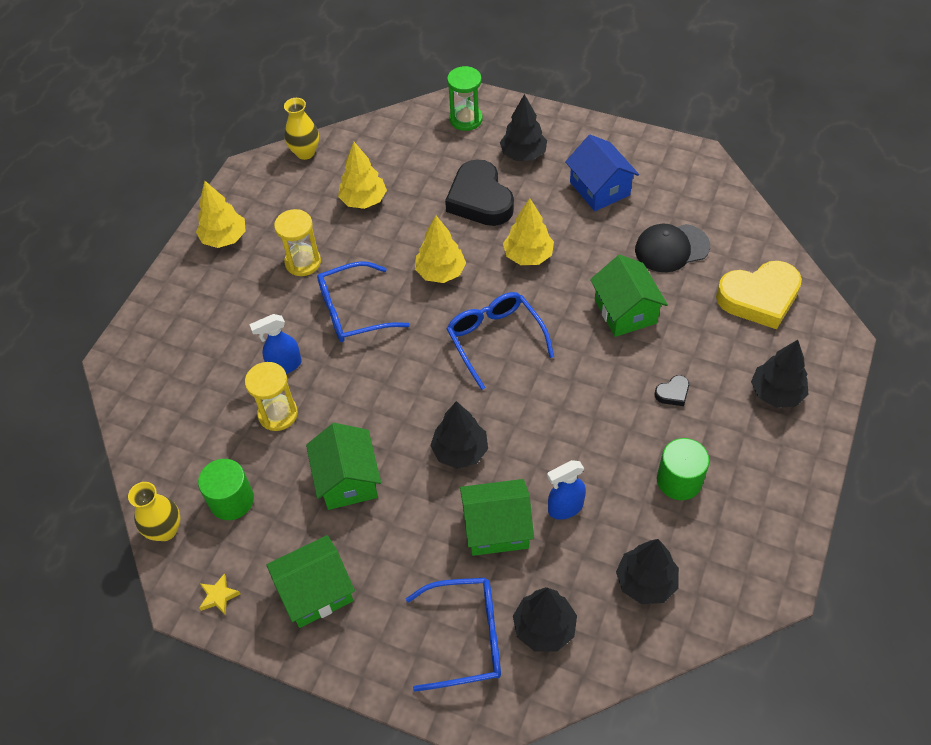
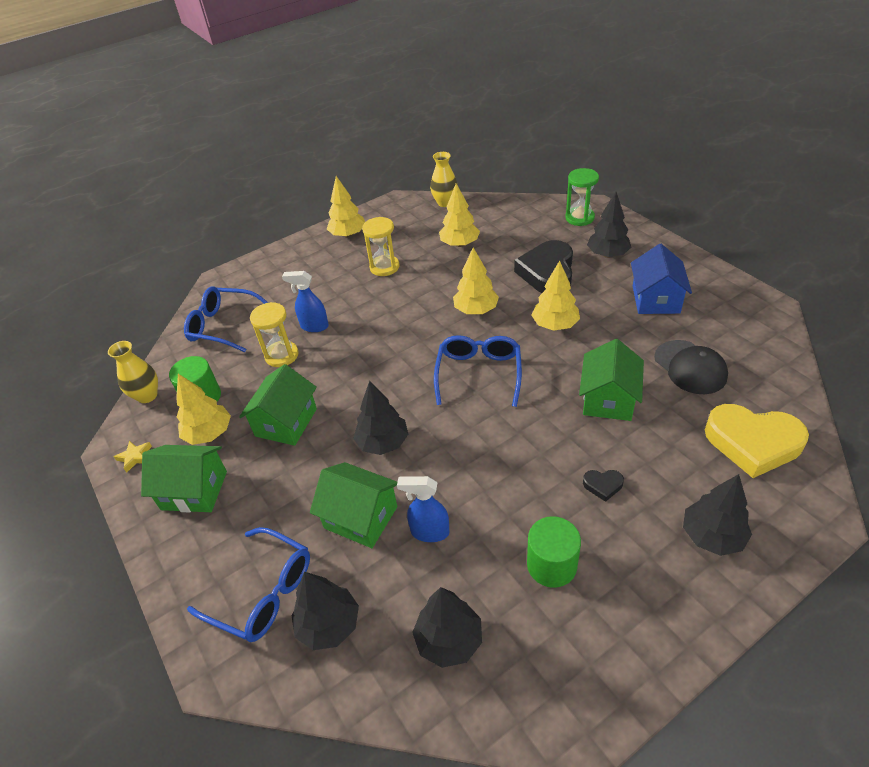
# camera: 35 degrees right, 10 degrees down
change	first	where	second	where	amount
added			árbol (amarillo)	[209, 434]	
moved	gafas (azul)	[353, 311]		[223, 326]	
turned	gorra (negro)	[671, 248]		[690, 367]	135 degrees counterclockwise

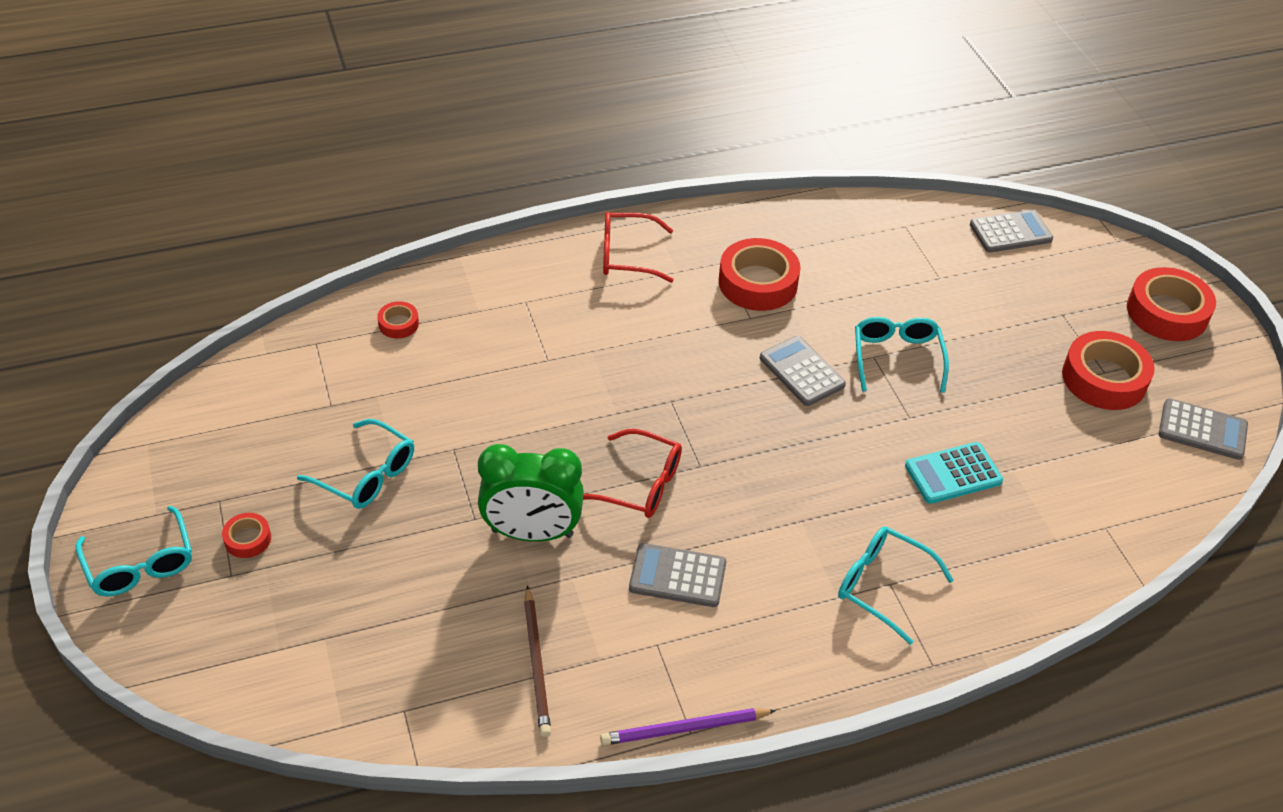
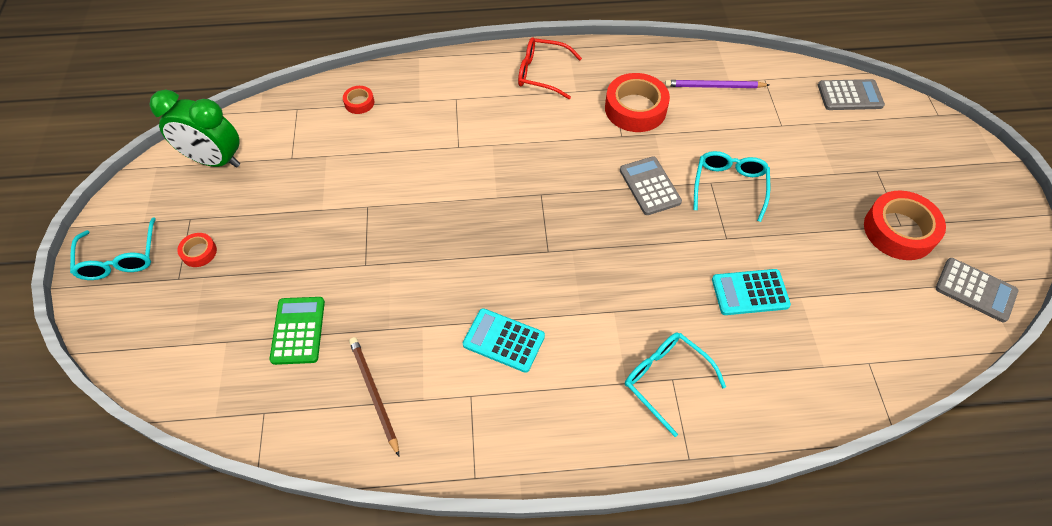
# camera: 15 degrees right, 10 degrees up
change	first	where	second	where	amount
moved	despertador (verde)	[532, 533]		[215, 160]	
added			calculadora (verde)	[298, 330]	
turned	lápiz (marrón)	[537, 664]		[374, 394]	150 degrees clockwise
recoloured	calculadora (gris)	[677, 576]	calculadora (turquesa)	[503, 340]	
moved	lápiz (morado)	[684, 729]		[714, 86]	
removed	gafas (turquesa)	[366, 475]			
removed	gafas (rojo)	[640, 484]			
removed	cinta adhesiva (rojo)	[1167, 312]			

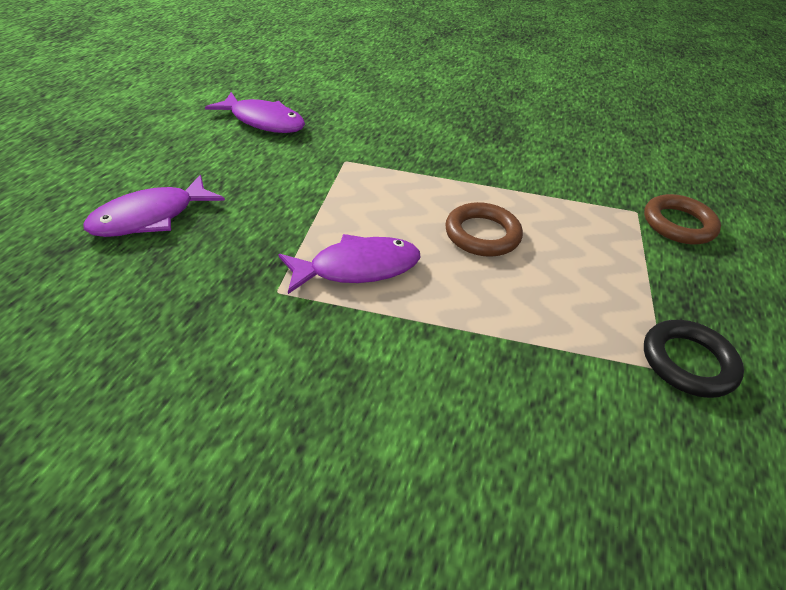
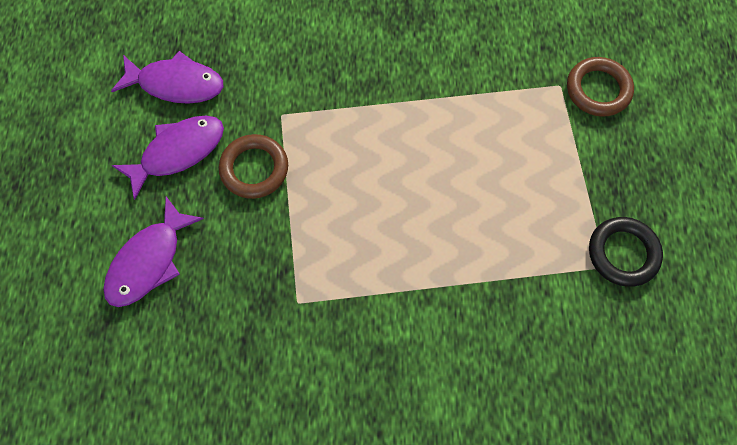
# camera: 15 degrees left, 25 degrees up
change	first	where	second	where	amount
moved	pez (morado)	[357, 268]		[178, 152]	
moved	anillo (marrón)	[482, 234]		[254, 169]	

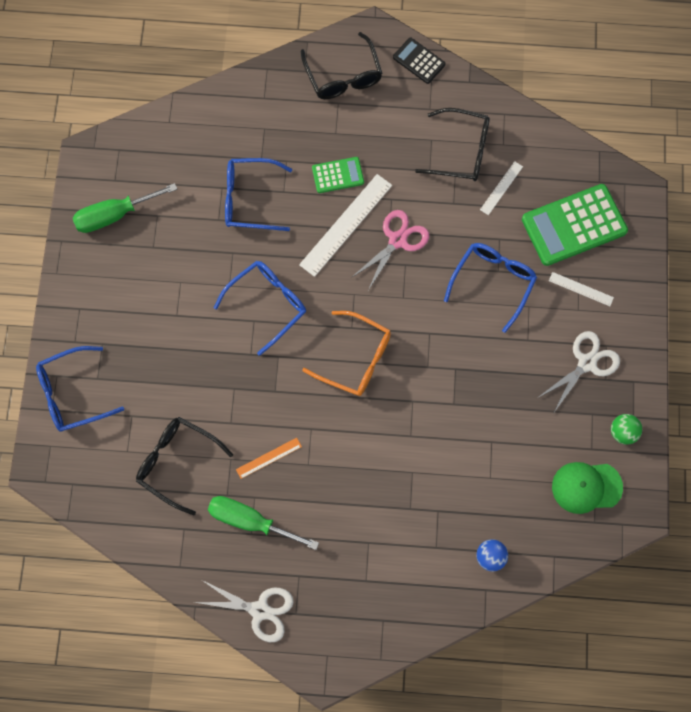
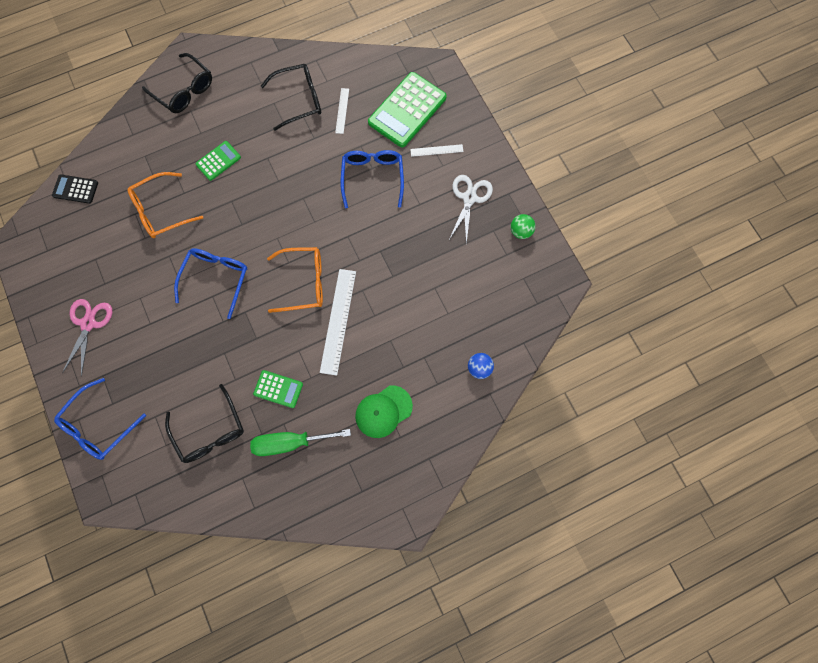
# camera: 30 degrees left, 0 degrees up
change	first	where	second	where	amount
moved	calculadora (negro)	[419, 61]		[75, 189]	
moved	tijeras (rosa)	[397, 240]		[88, 323]	
recoloured	gafas (azul)	[250, 199]	gafas (naranja)	[161, 211]	
turned	gafas (negro)	[177, 462]		[210, 431]	120 degrees counterclockwise
replaced	regla (naranja)	[268, 458]	calculadora (verde)	[278, 389]	
moved	regla (blanco)	[346, 224]		[338, 321]	
moved	gorra (verde)	[586, 487]		[383, 411]	
removed	destornillador (verde)	[114, 215]			
removed	tijeras (blanco)	[260, 610]			

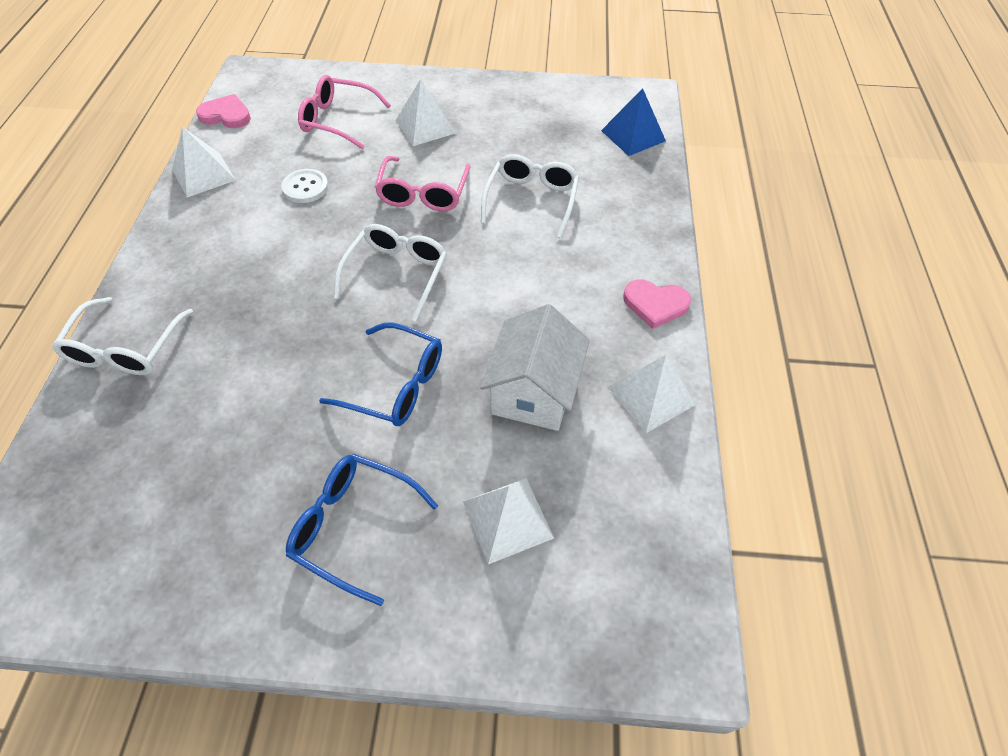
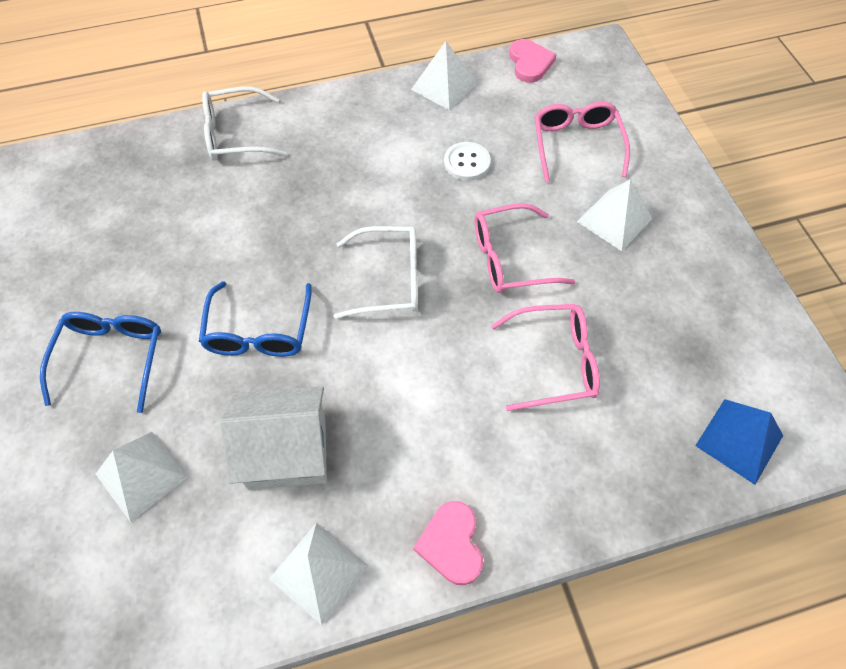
# camera: 70 degrees right, 5 degrees up
change	first	where	second	where	amount
recoloured	gafas (blanco)	[531, 200]	gafas (rosa)	[554, 362]	

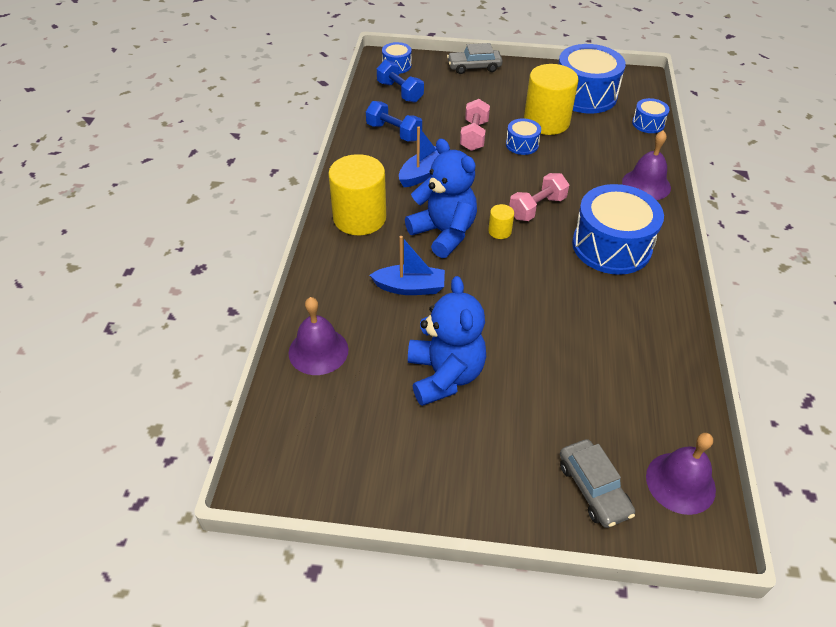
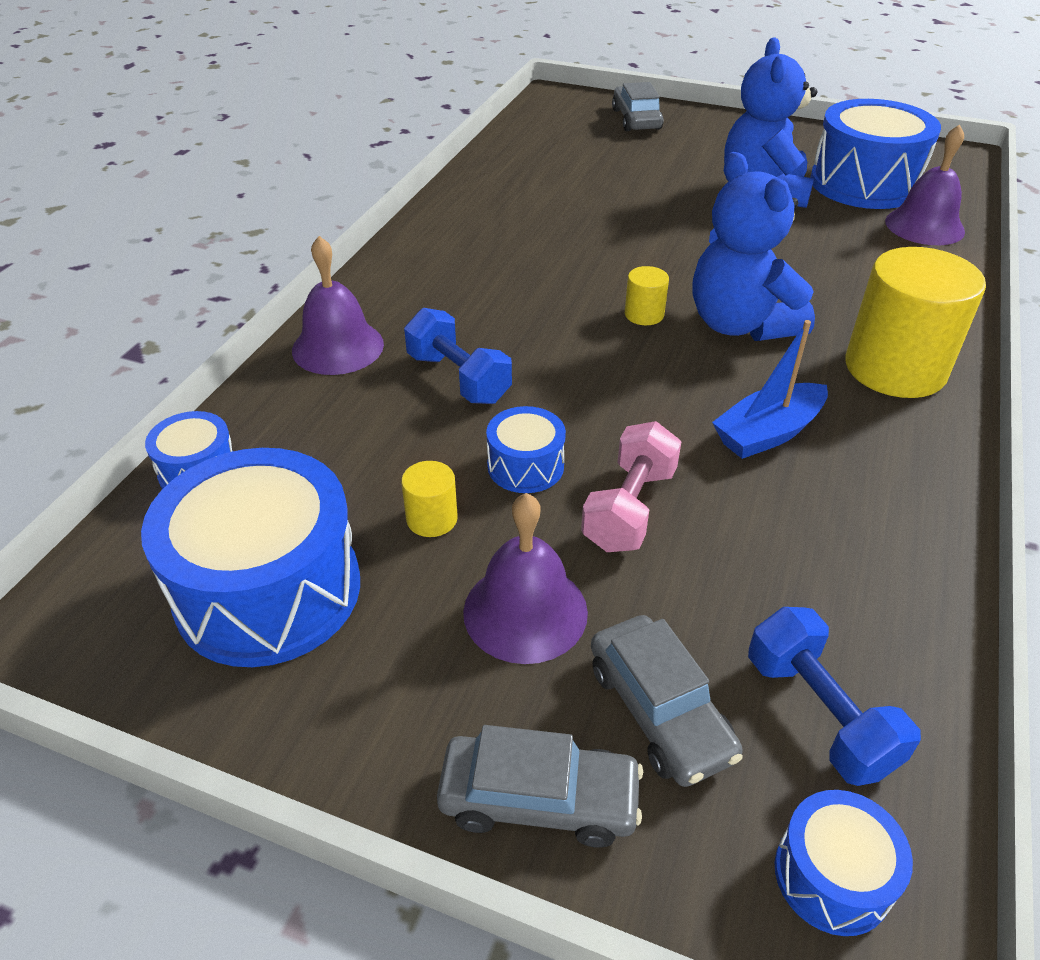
# camera: 165 degrees left, 5 degrees down
change	first	where	second	where	amount
resized	cilindro (amarillo)	[546, 122]		[432, 519]	x0.43
moved	mancuerna (azul)	[394, 132]		[458, 378]	
moved	campana (morado)	[680, 482]		[525, 611]	
added			coche (gris)	[659, 711]	
moved	tambor (azul)	[611, 246]		[864, 183]	
removed	barco (azul)	[410, 287]			
removed	mancuerna (rosa)	[537, 208]			

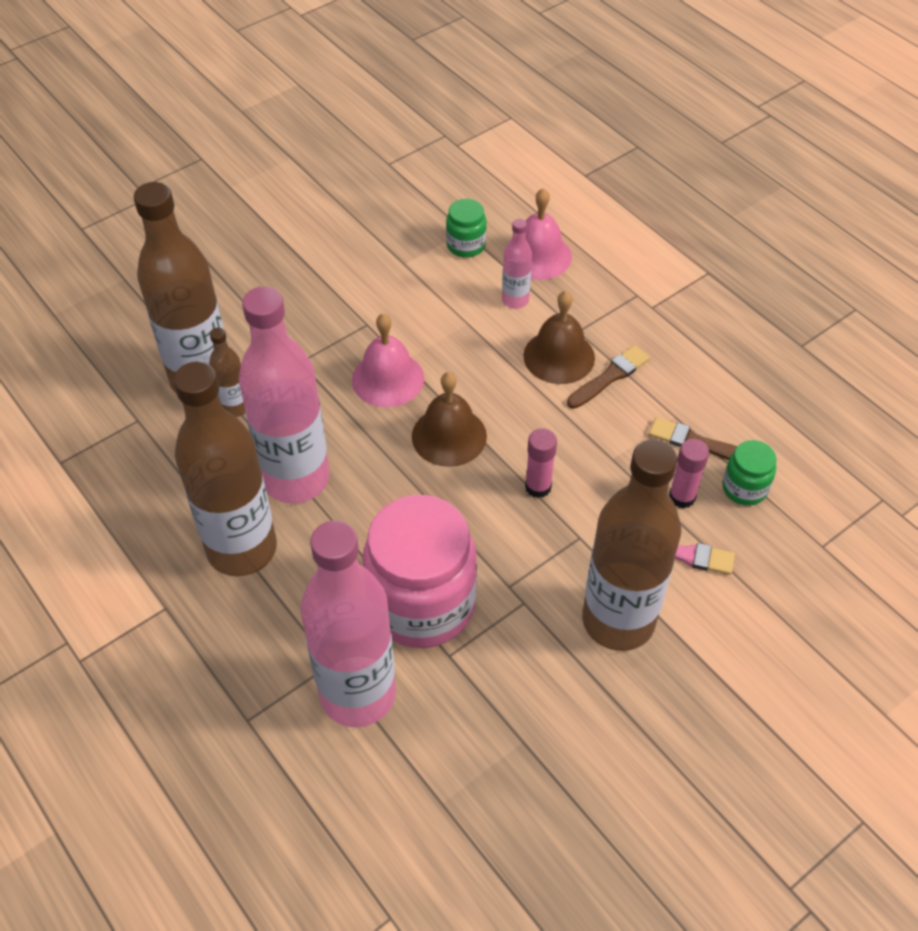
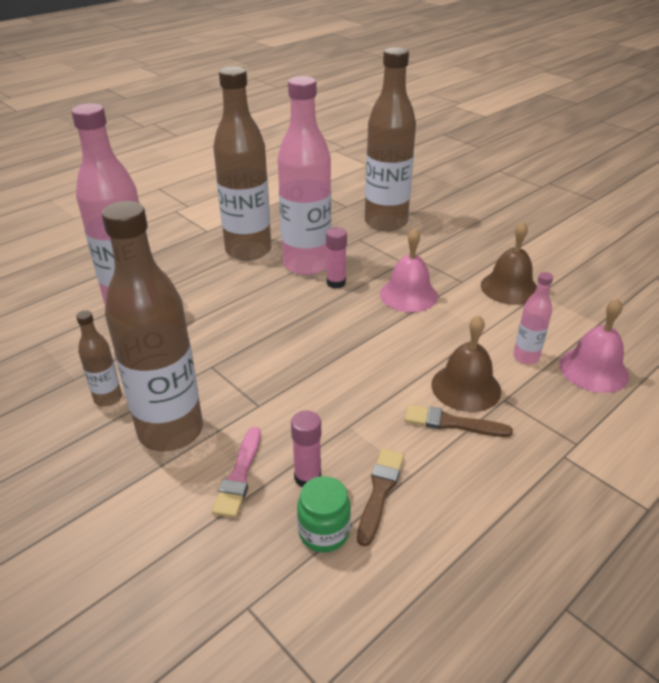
# camera: 85 degrees right, 15 degrees down
change	first	where	second	where	amount
moved	botella (marrón)	[235, 407]		[108, 398]	
moved	barra de pegamento (rosa)	[538, 487]		[336, 283]	
turned	pincel (marrón)	[610, 376]		[452, 423]	150 degrees clockwise
moved	campana (marrón)	[449, 436]		[509, 288]	
removed	tarro (rosa)	[422, 604]			
removed	tarro (verde)	[466, 245]			

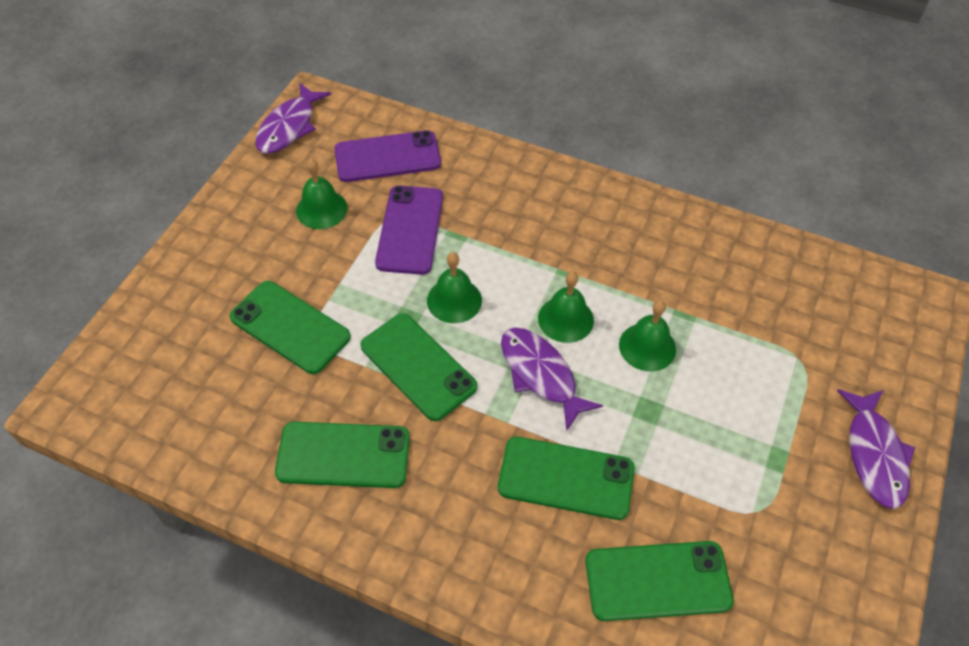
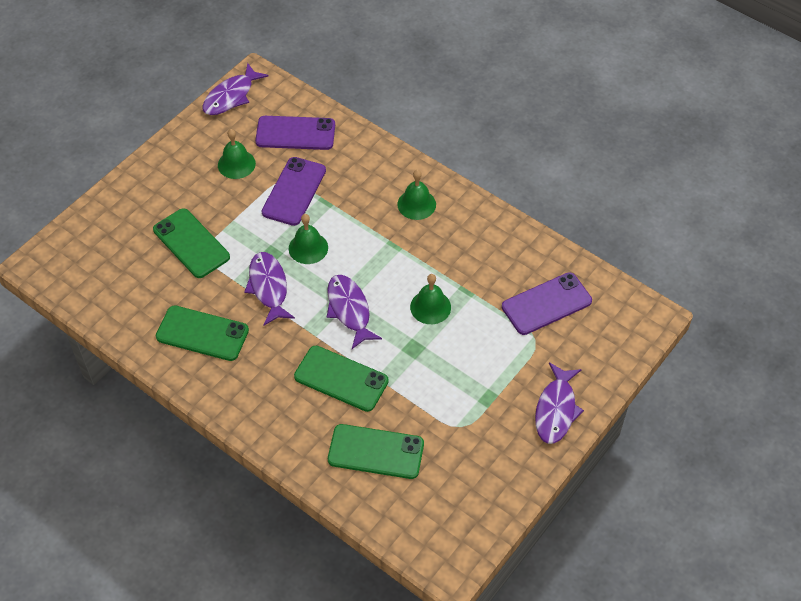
# camera: 15 degrees right, 0 degrees up
change	first	where	second	where	amount
replaced	móvil (verde)	[418, 366]	pez (morado)	[268, 287]	
moved	campana (verde)	[565, 319]		[416, 204]	
added			móvil (morado)	[546, 304]	

